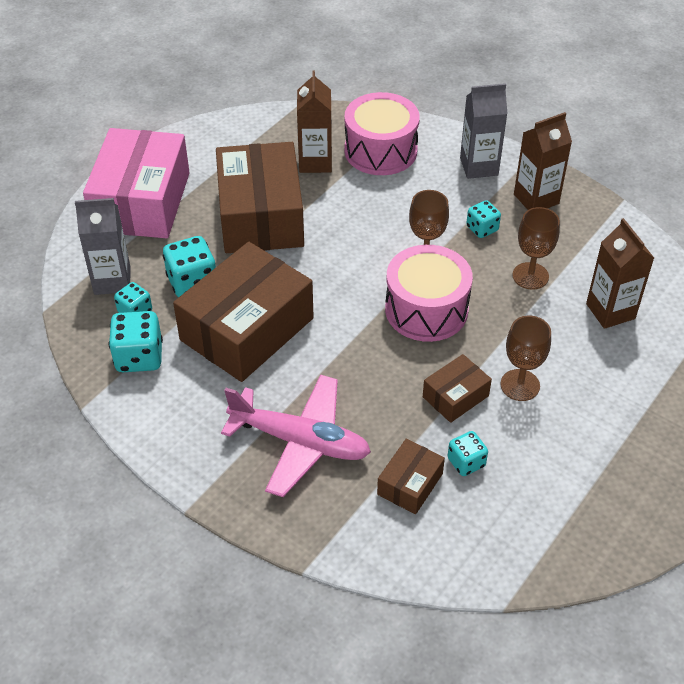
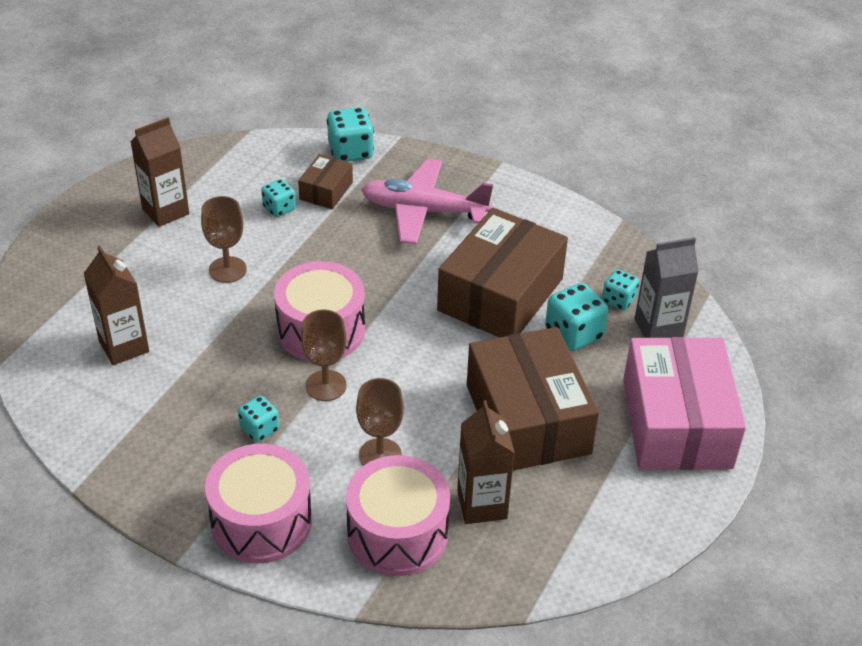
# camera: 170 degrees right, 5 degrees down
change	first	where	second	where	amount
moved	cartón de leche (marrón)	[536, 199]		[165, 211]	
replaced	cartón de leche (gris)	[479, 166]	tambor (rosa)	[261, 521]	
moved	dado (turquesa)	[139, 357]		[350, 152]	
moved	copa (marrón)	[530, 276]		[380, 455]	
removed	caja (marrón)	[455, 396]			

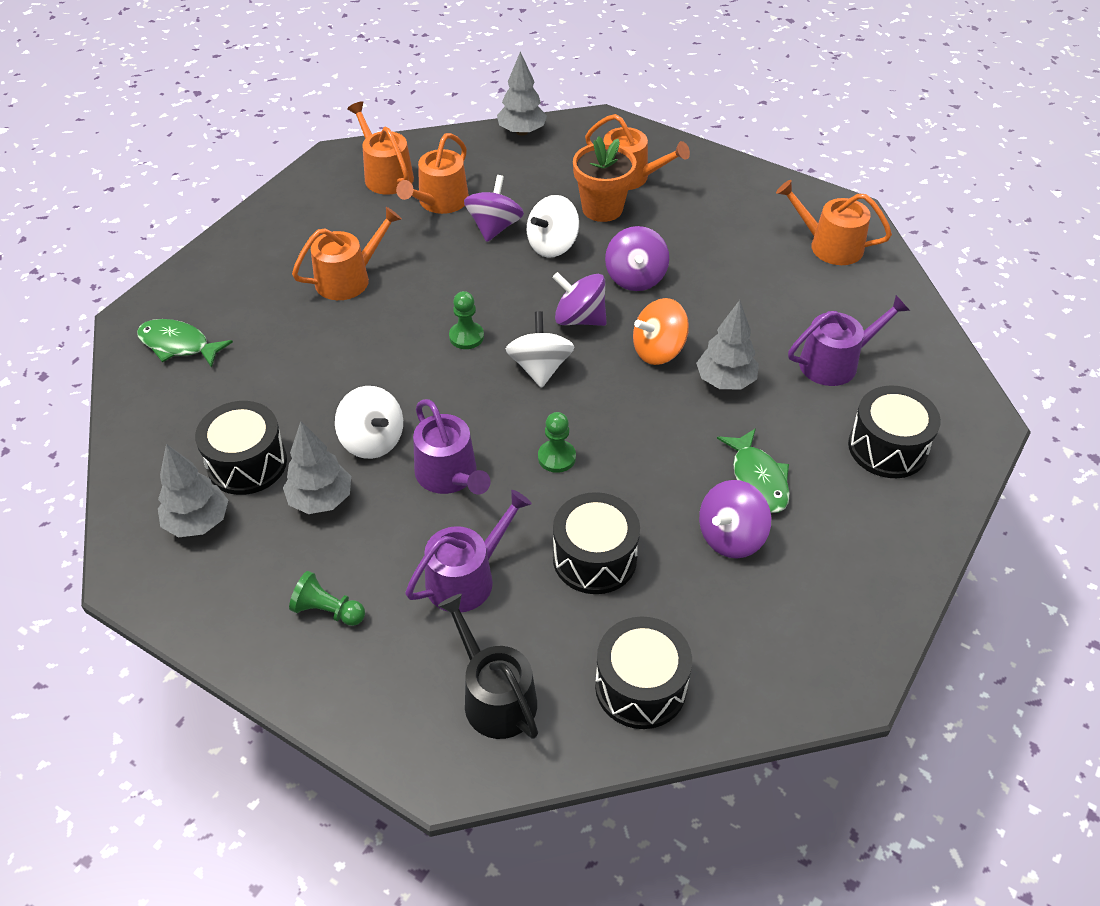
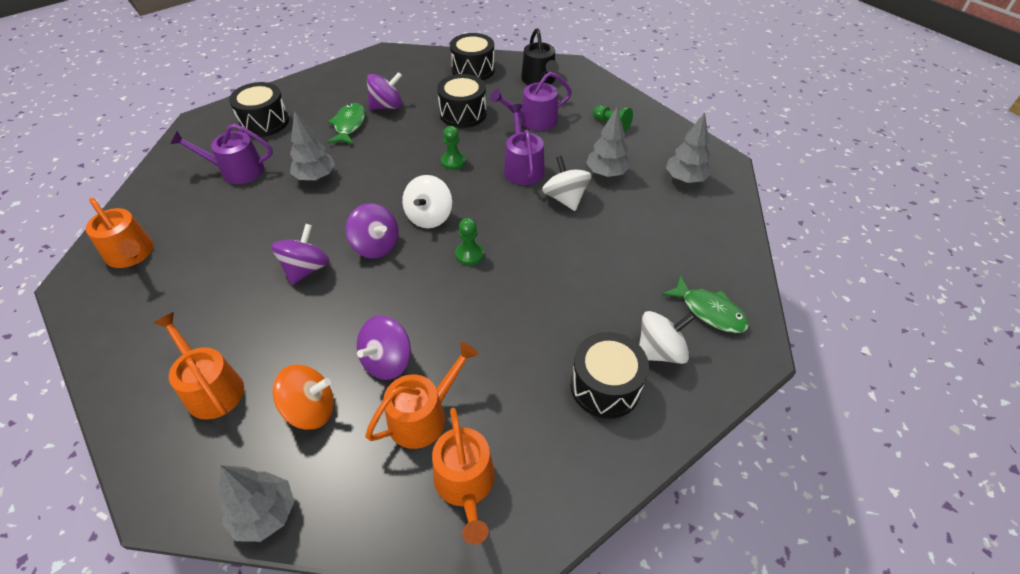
# camera: 160 degrees left, 0 degrees up
change	first	where	second	where	amount
moved	peonza (naranja)	[658, 350]		[310, 409]	
moved	tambor (negro)	[247, 463]		[605, 386]	
moved	peonza (blanco)	[552, 245]		[660, 351]	
removed	regadera (naranja)	[349, 278]			
removed	maceta (naranja)	[602, 209]			

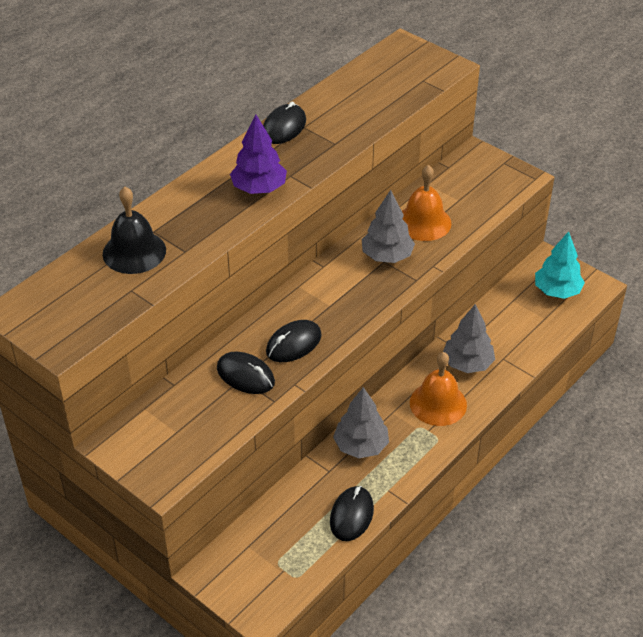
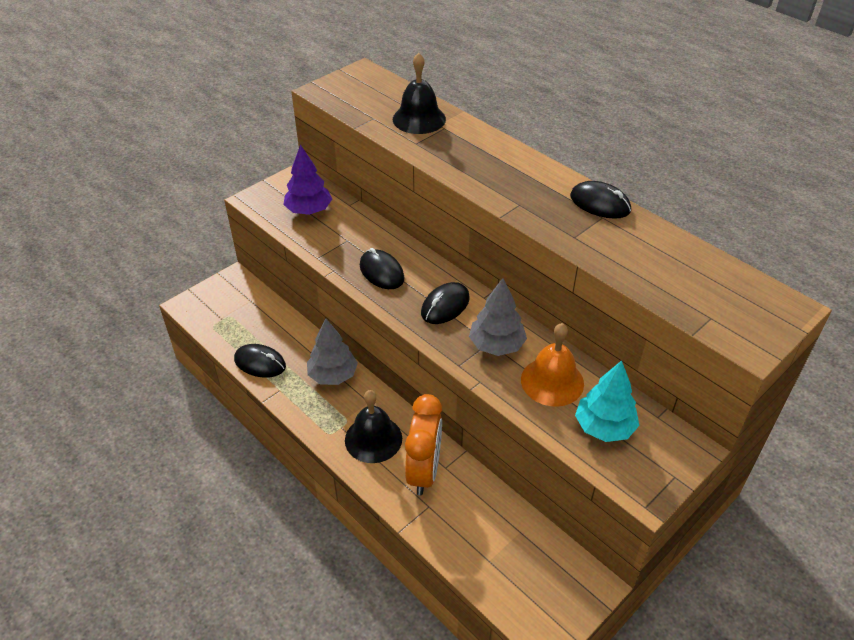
# camera: 95 degrees right, 0 degrees up
change	first	where	second	where	amount
moved	árbol (morado)	[259, 188]		[309, 210]	
recoloured	campana (naranja)	[438, 403]	campana (negro)	[373, 439]	
replaced	árbol (gris)	[467, 364]	despertador (naranja)	[424, 471]	
moved	ratón (negro)	[245, 375]		[445, 306]	
moved	árbol (turquesa)	[557, 291]		[604, 427]	

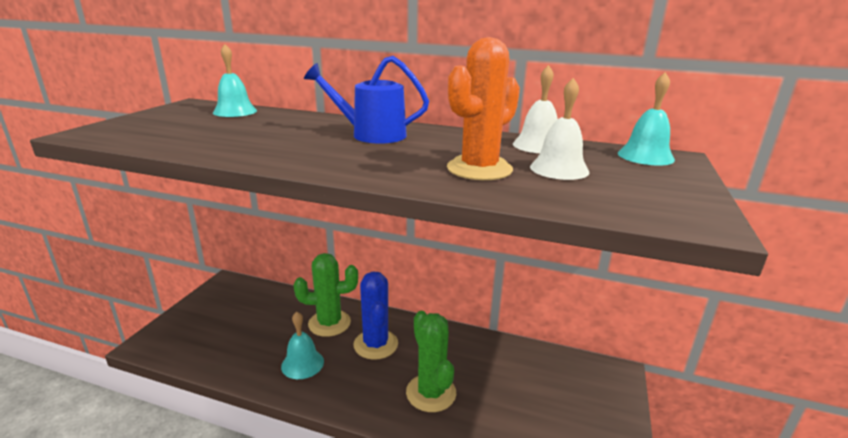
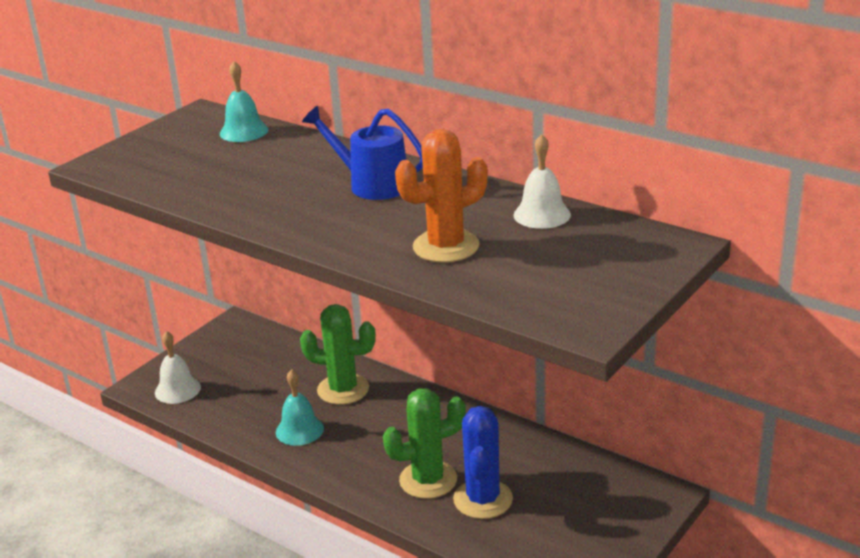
# camera: 20 degrees right, 5 degrees up
change	first	where	second	where	amount
moved	campana (blanco)	[559, 169]		[177, 389]	
turned	cactus (verde)	[431, 393]		[428, 480]	75 degrees clockwise
moved	cactus (azul)	[376, 344]		[483, 499]	
removed	campana (turquesa)	[645, 156]			

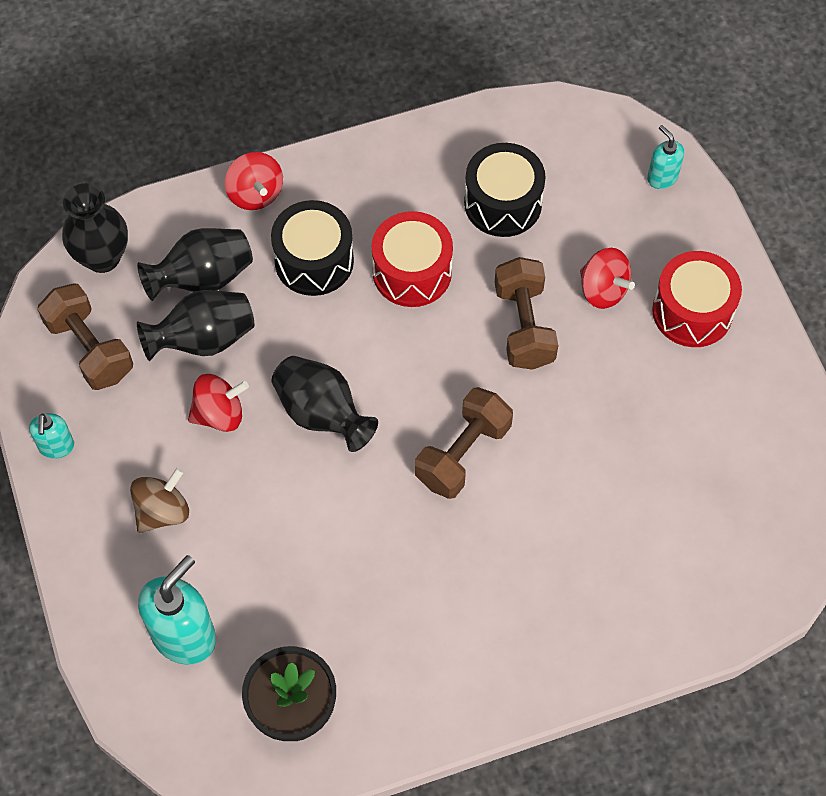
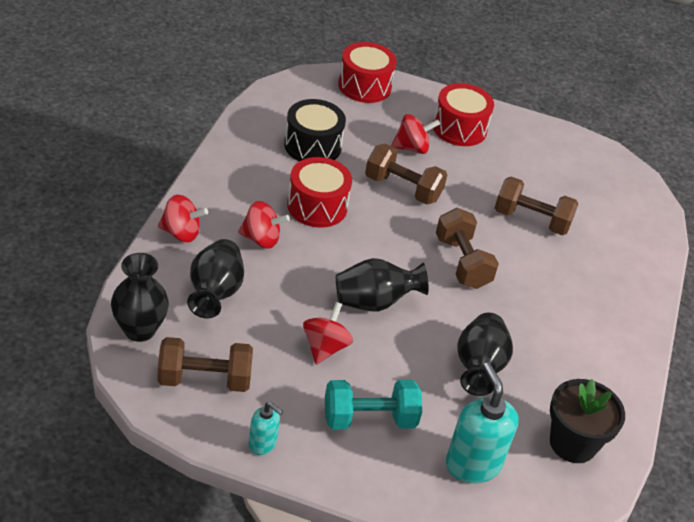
# camera: 60 degrees left, 20 degrees down
change	first	where	second	where	amount
replaced	tambor (negro)	[314, 261]	peonza (rojo)	[261, 239]	
replaced	peonza (marrón)	[162, 511]	mancuerna (turquesa)	[369, 419]	
replaced	dispensador de jabón (turquesa)	[662, 177]	tambor (rojo)	[364, 86]	
moved	florero (negro)	[204, 339]		[479, 368]	
added			mancuerna (marrón)	[531, 220]	

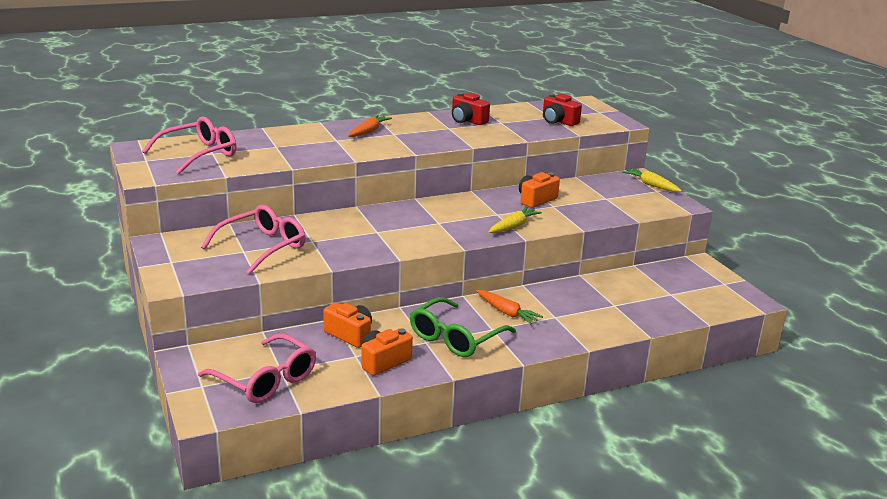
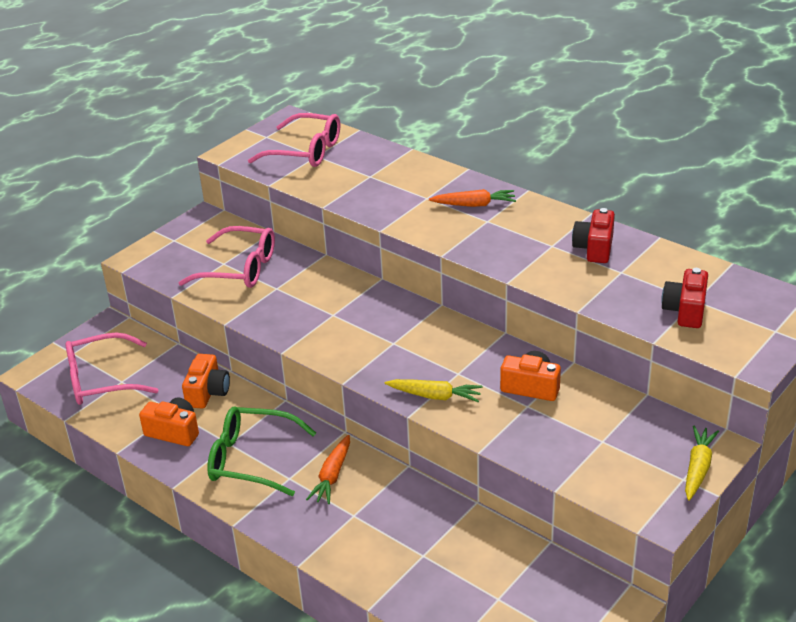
# camera: 65 degrees right, 10 degrees up
change	first	where	second	where	amount
turned	gafas (rosa)	[266, 380]		[101, 380]	60 degrees clockwise

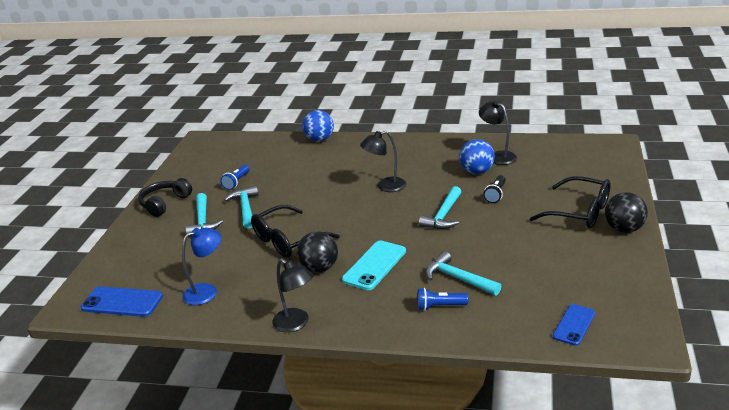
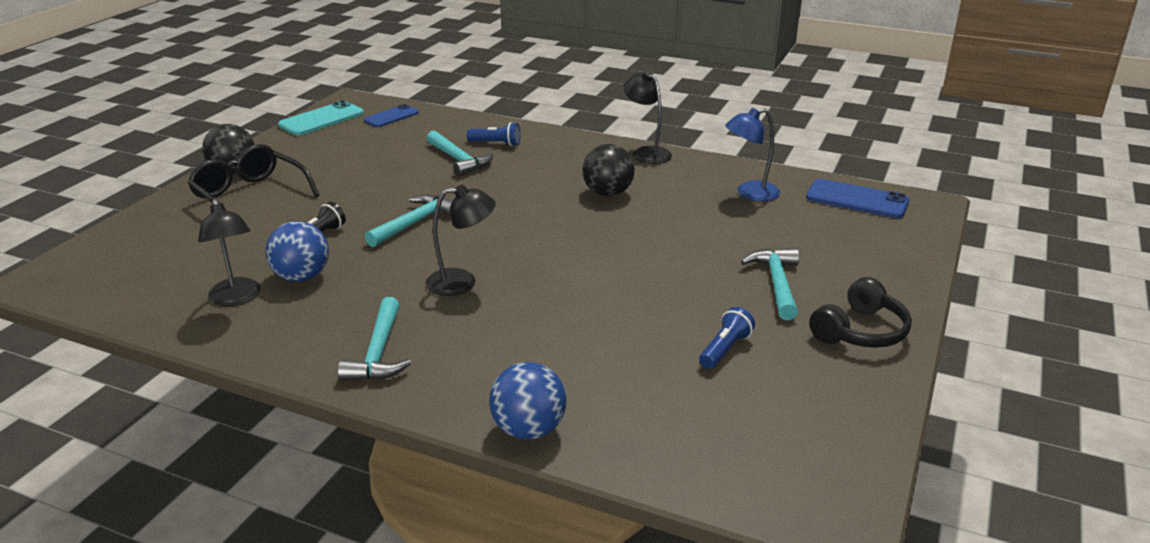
# camera: 170 degrees left, 0 degrees up
change	first	where	second	where	amount
moved	móvil (turquesa)	[374, 265]		[321, 119]	
moved	martillo (turquesa)	[246, 208]		[378, 352]	
removed	gafas (negro)	[287, 240]			

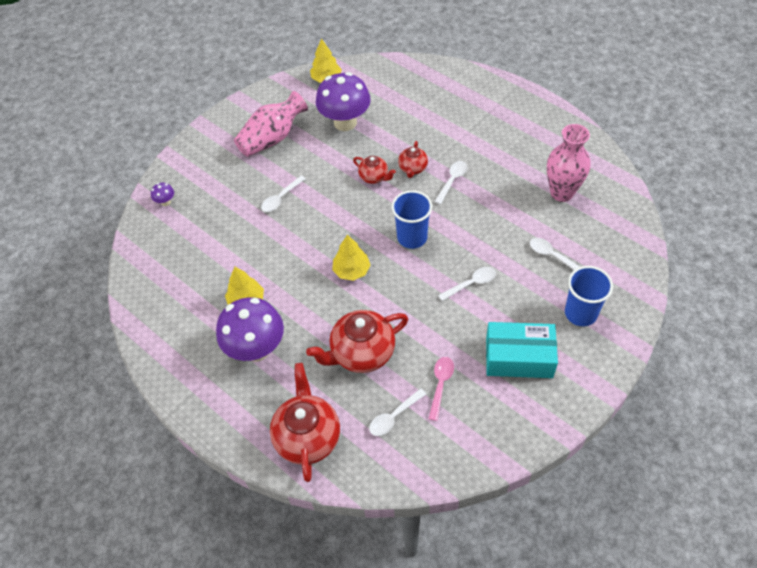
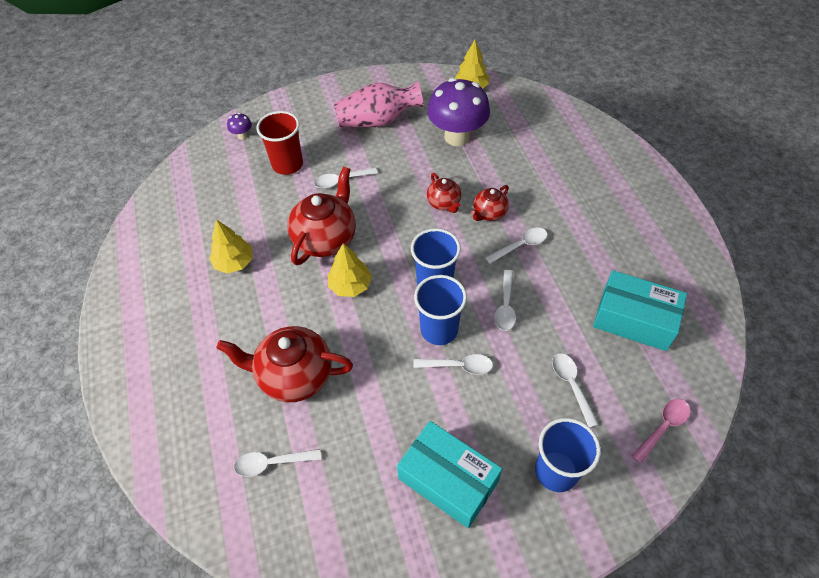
# camera: 30 degrees right, 0 degrees up
change	first	where	second	where	amount
added			vaso (rojo)	[287, 164]	
moved	tetera (rojo)	[308, 437]		[326, 239]	
added			vaso (azul)	[439, 330]	
added			cuchara (blanco)	[505, 306]	
replaced	florero (rosa)	[561, 193]	caja (turquesa)	[634, 319]	
moved	cuchara (rosa)	[440, 384]		[663, 427]	
removed	seta (morado)	[256, 349]			

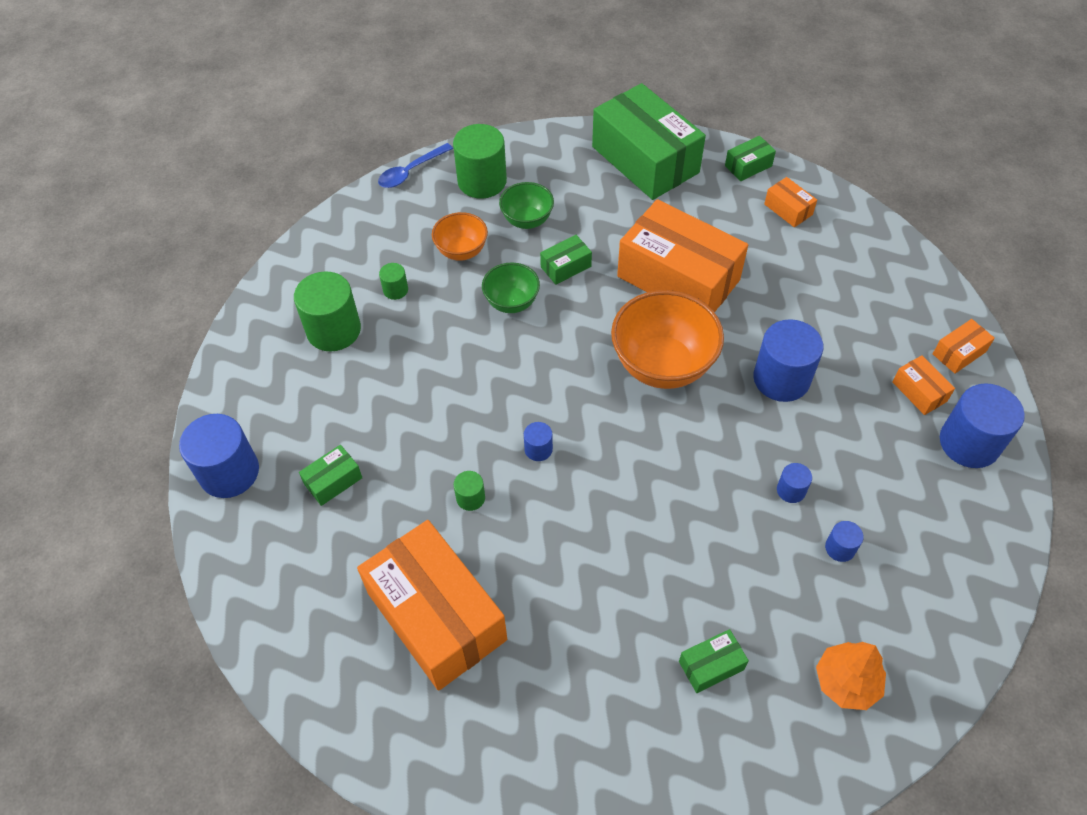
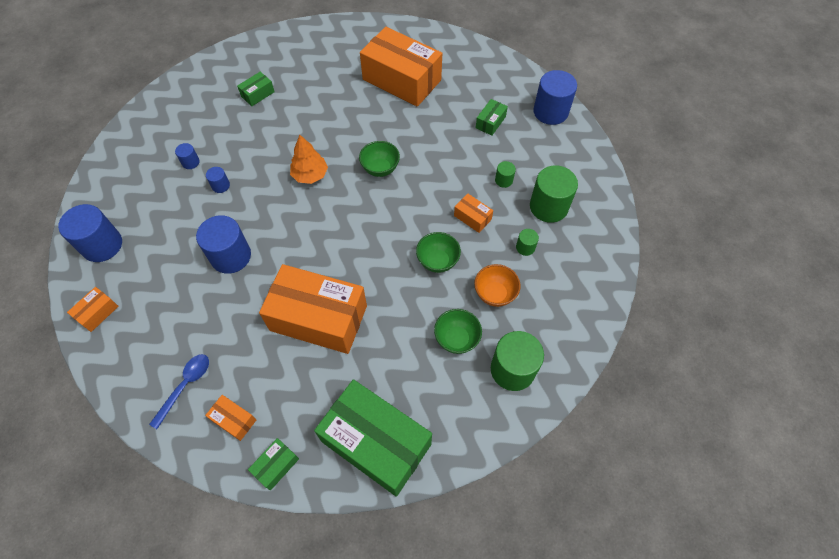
# camera: 160 degrees right, 5 degrees up
change	first	where	second	where	amount
moved	cuchara (azul)	[410, 172]		[185, 386]	
moved	árbol (naranja)	[846, 682]		[310, 175]	
replaced	cilindro (azul)	[538, 449]	cuenco (verde)	[380, 169]	
moved	caja (naranja)	[919, 392]		[472, 217]	
moved	cilindro (verde)	[470, 498]		[503, 180]	
removed	caja (verde)	[566, 267]			
removed	cuenco (naranja)	[662, 365]			

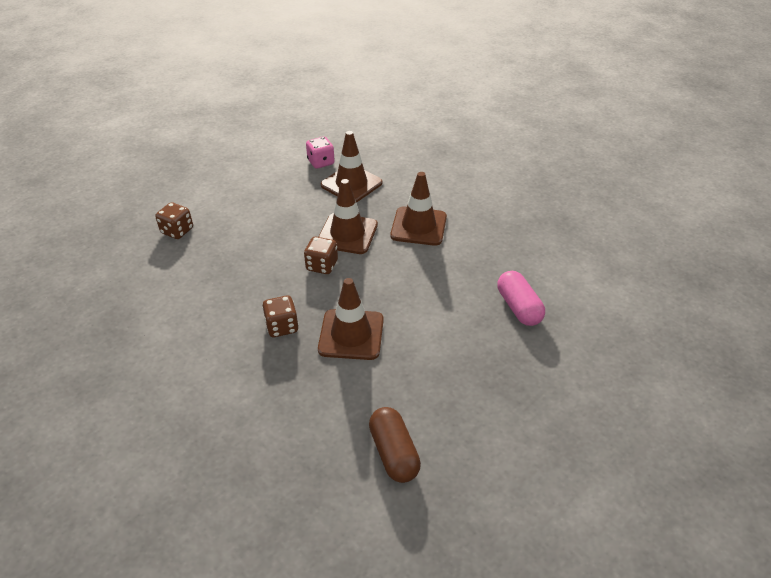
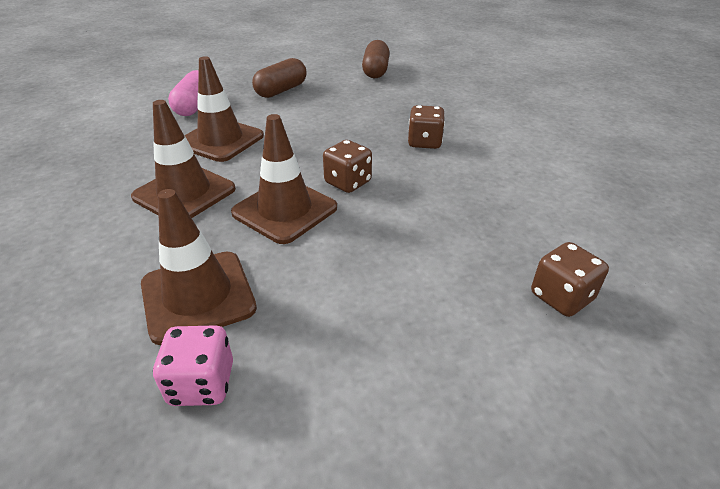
# camera: 155 degrees left, 5 degrees down
change	first	where	second	where	amount
moved	cono de tráfico (marrón)	[351, 334]		[221, 140]	
added			cápsula (marrón)	[281, 90]	

